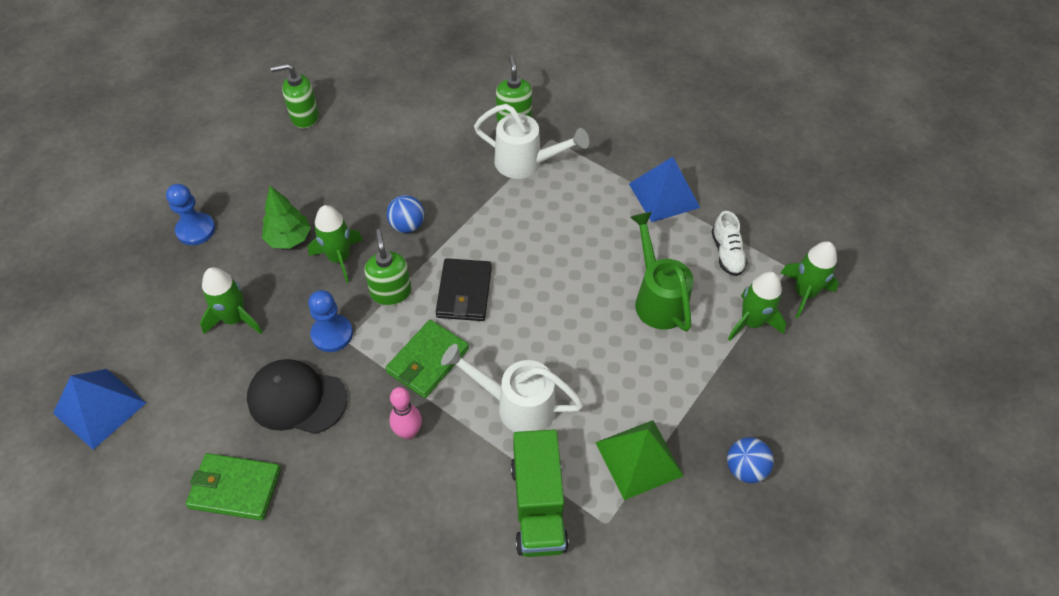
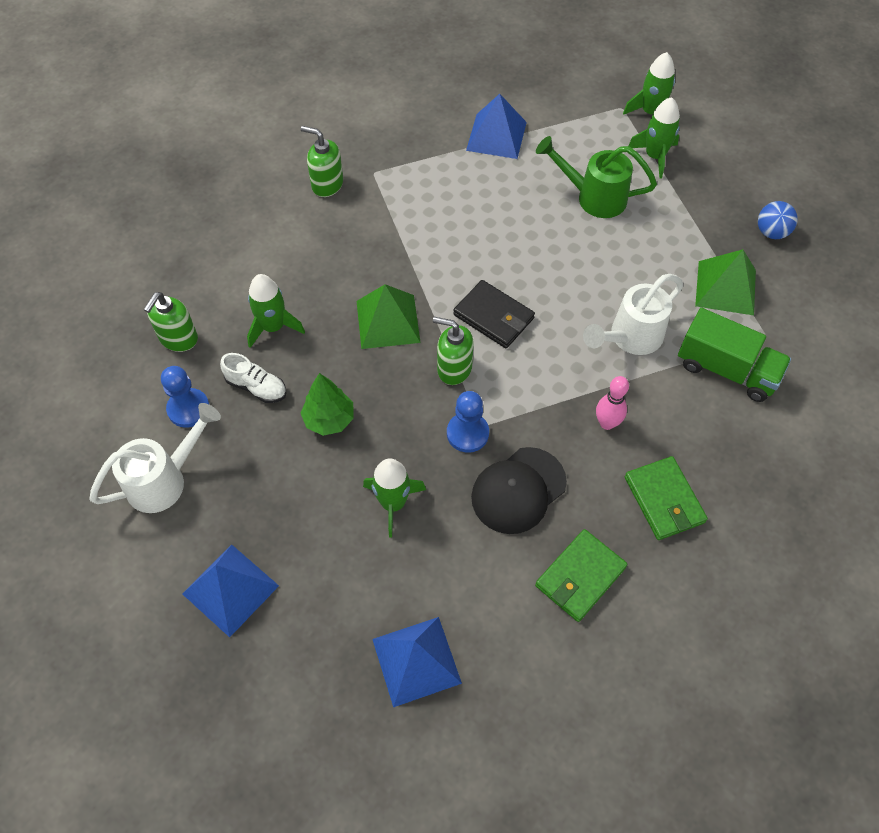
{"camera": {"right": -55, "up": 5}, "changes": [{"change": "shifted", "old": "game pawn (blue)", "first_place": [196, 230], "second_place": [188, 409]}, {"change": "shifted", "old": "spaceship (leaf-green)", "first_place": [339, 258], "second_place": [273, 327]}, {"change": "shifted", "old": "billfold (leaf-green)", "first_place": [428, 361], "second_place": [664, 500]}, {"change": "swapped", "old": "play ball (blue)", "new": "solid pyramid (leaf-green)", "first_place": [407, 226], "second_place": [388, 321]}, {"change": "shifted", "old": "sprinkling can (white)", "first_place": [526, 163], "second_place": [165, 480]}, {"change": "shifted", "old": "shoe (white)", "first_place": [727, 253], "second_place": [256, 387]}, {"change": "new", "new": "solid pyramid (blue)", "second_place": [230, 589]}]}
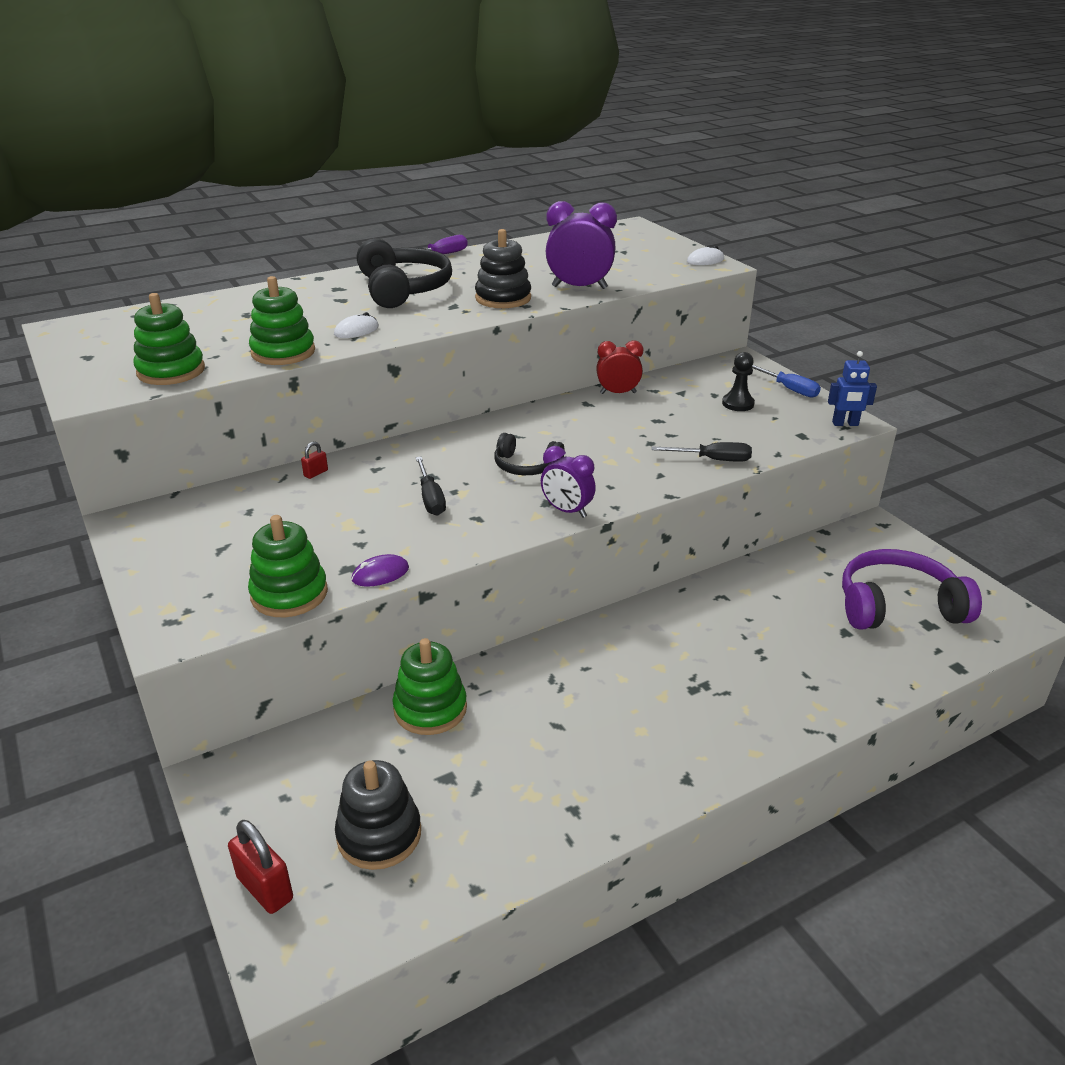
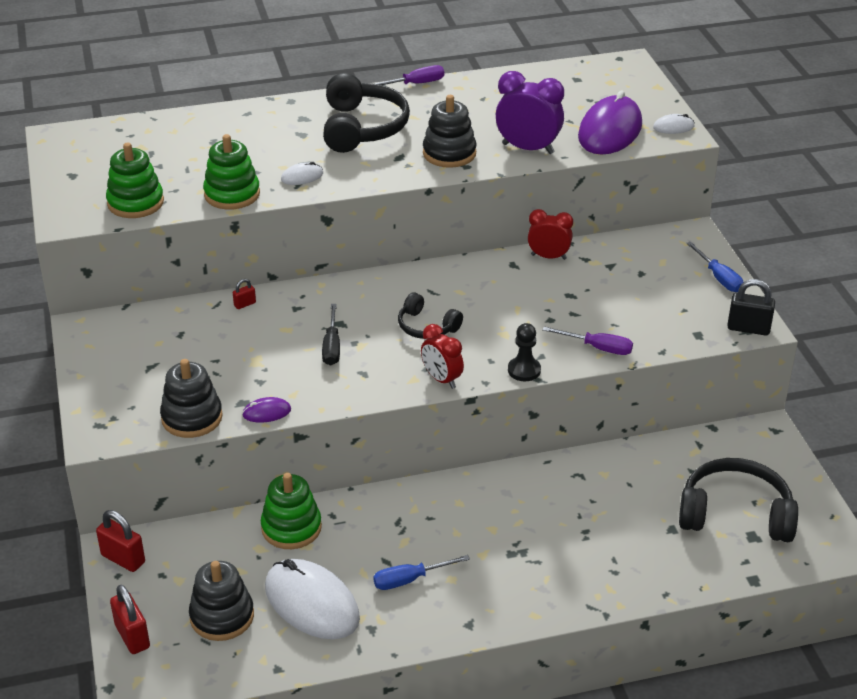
{"camera": {"right": 15, "up": 5}, "changes": [{"change": "repainted", "old": "stacking toy (leaf-green)", "new": "stacking toy (ebony)", "first_place": [289, 594], "second_place": [192, 417]}, {"change": "repainted", "old": "bedside clock (violet)", "new": "bedside clock (crimson)", "first_place": [567, 511], "second_place": [441, 379]}, {"change": "repainted", "old": "flat screwdriver (ebony)", "new": "flat screwdriver (violet)", "first_place": [713, 460], "second_place": [598, 348]}, {"change": "shifted", "old": "game pawn (ebony)", "first_place": [738, 404], "second_place": [524, 370]}, {"change": "swapped", "old": "robot (blue)", "new": "lock (ebony)", "first_place": [845, 424], "second_place": [748, 328]}, {"change": "repainted", "old": "headset (violet)", "new": "headset (ebony)", "first_place": [897, 606], "second_place": [735, 514]}, {"change": "new", "new": "lock (crimson)", "second_place": [123, 559]}, {"change": "new", "new": "PC mouse (white)", "second_place": [311, 603]}, {"change": "new", "new": "flat screwdriver (blue)", "second_place": [410, 580]}, {"change": "new", "new": "PC mouse (violet)", "second_place": [610, 131]}]}
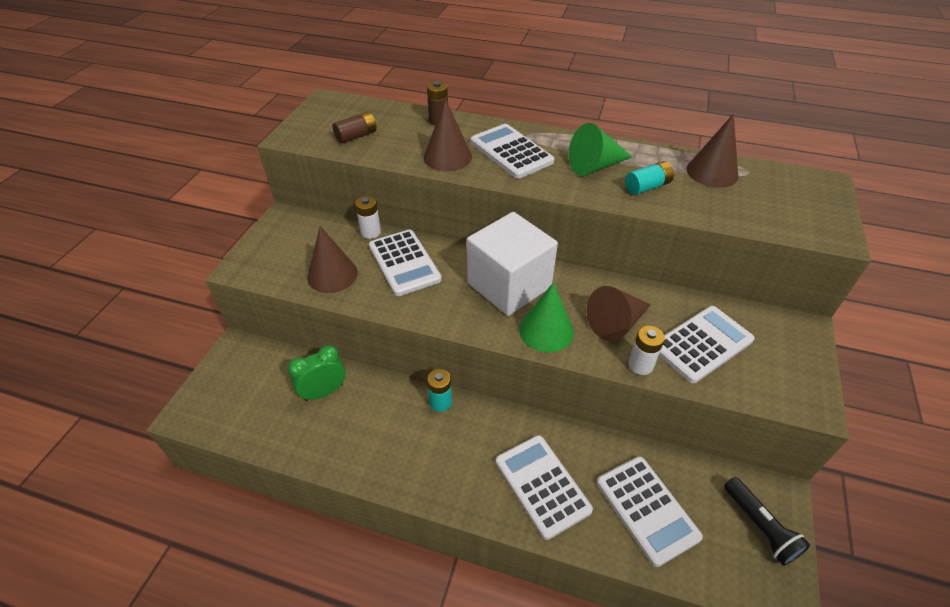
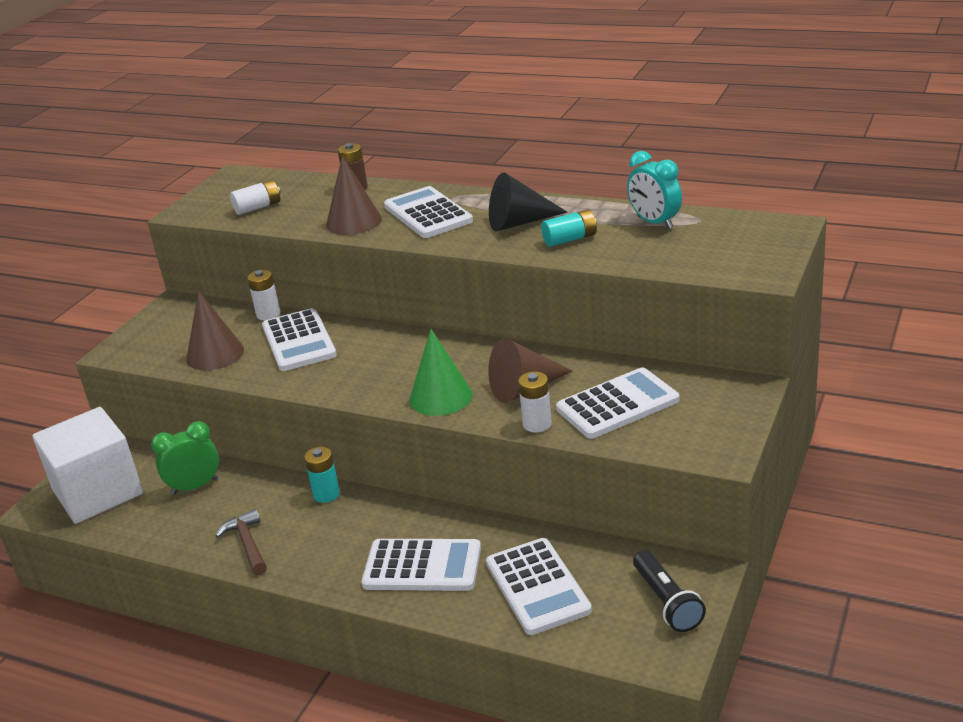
{"camera": {"right": 10, "up": -15}, "changes": [{"change": "repainted", "old": "power cell (brown)", "new": "power cell (white)", "first_place": [356, 136], "second_place": [258, 207]}, {"change": "shifted", "old": "block (white)", "first_place": [509, 285], "second_place": [98, 492]}, {"change": "rotated", "old": "pocket calculator (white)", "first_place": [542, 485], "second_place": [422, 566], "degrees": 120}, {"change": "repainted", "old": "cone (leaf-green)", "new": "cone (ebony)", "first_place": [595, 166], "second_place": [519, 223]}, {"change": "swapped", "old": "cone (brown)", "new": "bedside clock (teal)", "first_place": [712, 172], "second_place": [655, 222]}, {"change": "new", "new": "hammer (brown)", "second_place": [247, 544]}]}
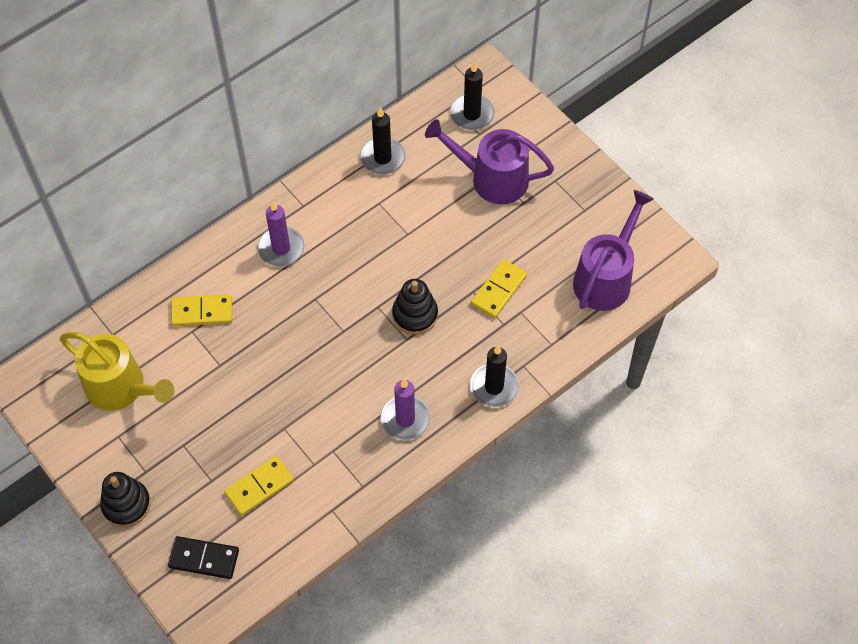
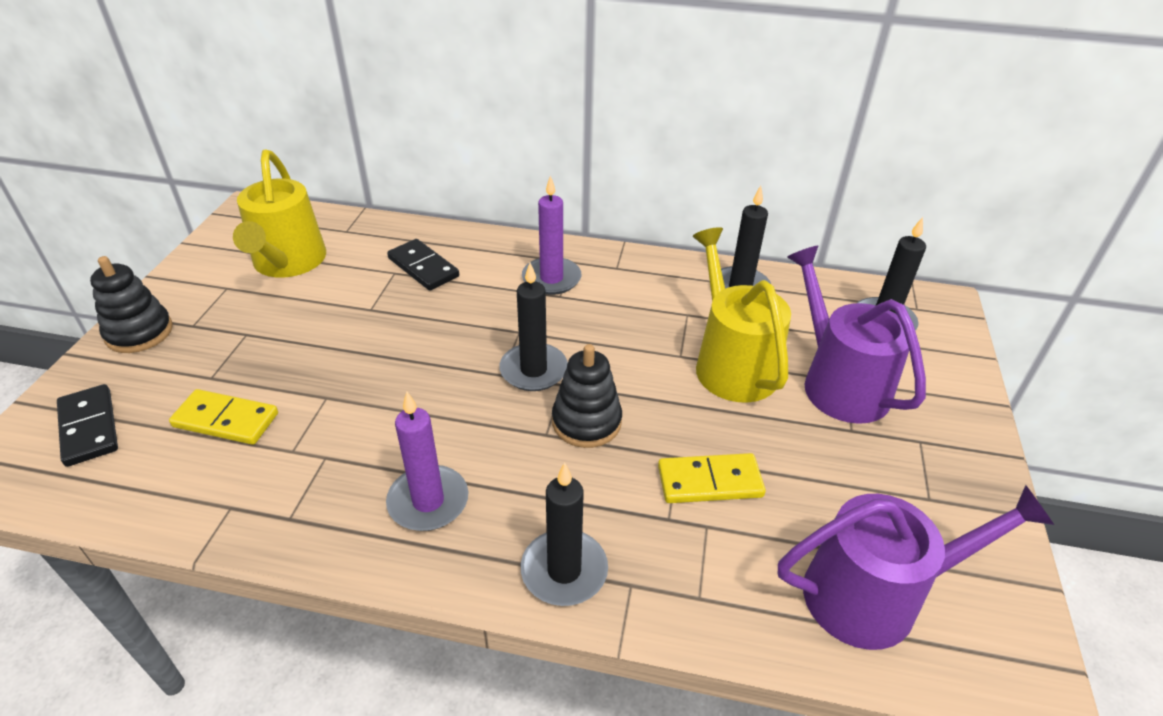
{"camera": {"right": 50, "up": -20}, "changes": [{"change": "repainted", "old": "domino piece (bright yellow)", "new": "domino piece (ebony)", "first_place": [202, 311], "second_place": [423, 267]}, {"change": "new", "new": "wax candle (ebony)", "second_place": [533, 370]}, {"change": "new", "new": "sprinkling can (bright yellow)", "second_place": [731, 363]}]}
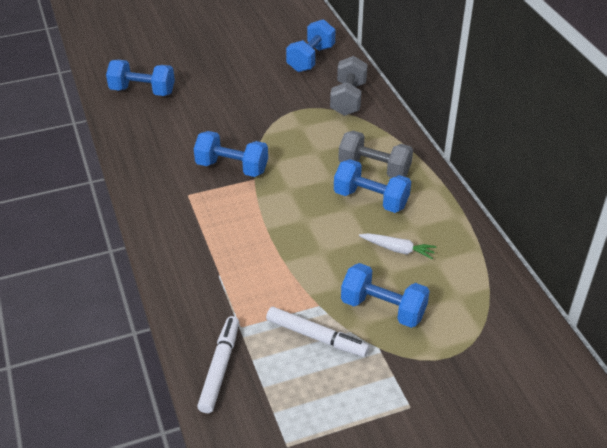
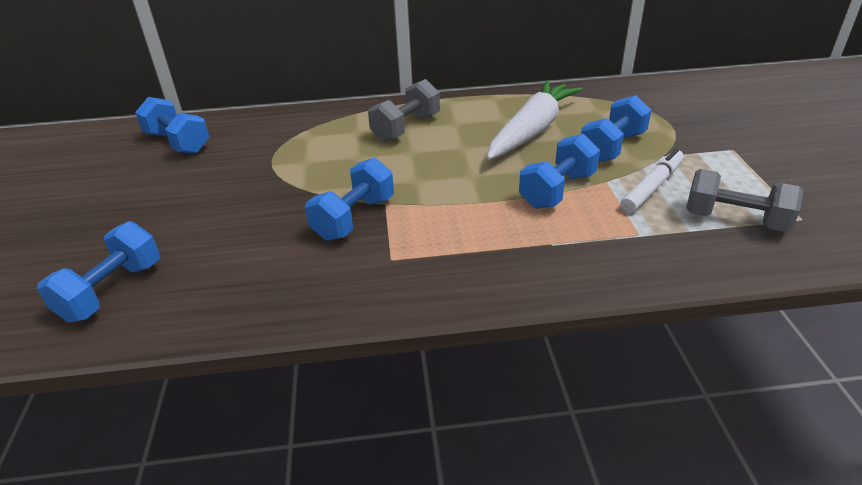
{"camera": {"right": -75, "up": -5}, "changes": [{"change": "gone", "old": "marker (white)", "first_place": [220, 368]}, {"change": "shifted", "old": "free weight (gray)", "first_place": [348, 99], "second_place": [734, 220]}, {"change": "shifted", "old": "free weight (blue)", "first_place": [371, 199], "second_place": [557, 190]}, {"change": "scaled", "old": "carrot (white)", "first_place": [398, 249], "second_place": [532, 130], "factor": 2.21}]}
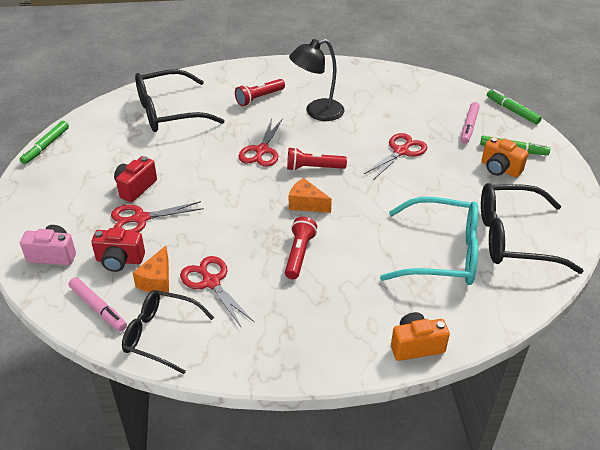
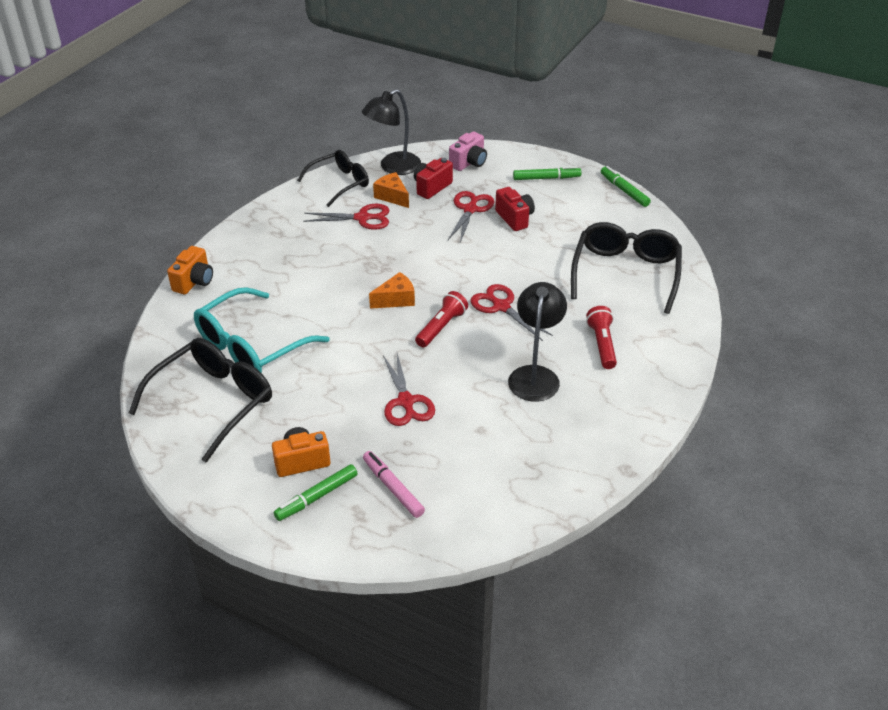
{"camera": {"right": 125, "up": 0}, "changes": [{"change": "swapped", "old": "marker (rosy)", "new": "reading lamp (ebony)", "first_place": [98, 308], "second_place": [393, 167]}, {"change": "gone", "old": "flashlight (crimson)", "first_place": [299, 254]}, {"change": "shifted", "old": "marker (leaf-green)", "first_place": [512, 111], "second_place": [546, 178]}]}
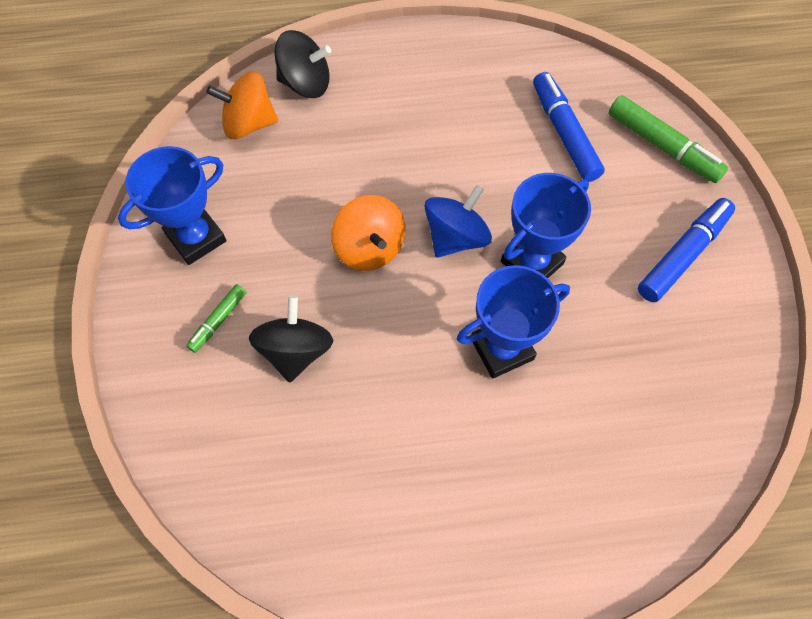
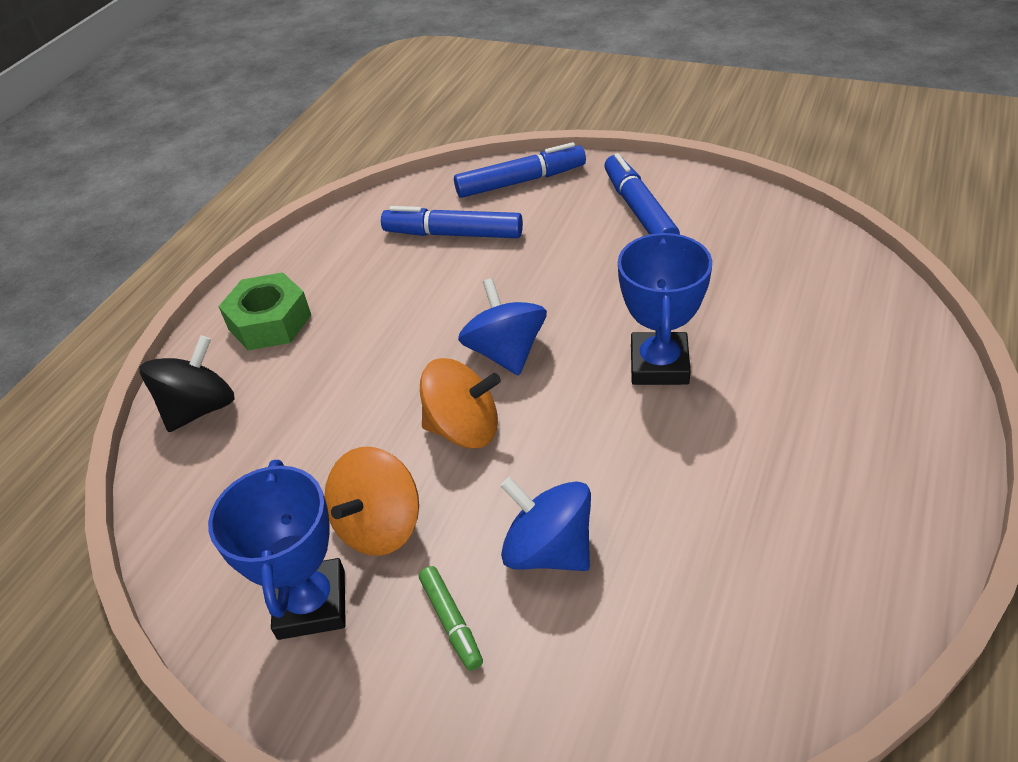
{"camera": {"right": -55, "up": -20}, "changes": [{"change": "shifted", "old": "spinning top (orange)", "first_place": [249, 123], "second_place": [379, 525]}, {"change": "repainted", "old": "spinning top (ebony)", "new": "spinning top (blue)", "first_place": [296, 351], "second_place": [548, 550]}, {"change": "gone", "old": "trophy (blue)", "first_place": [532, 262]}, {"change": "repainted", "old": "marker (leaf-green)", "new": "marker (blue)", "first_place": [662, 146], "second_place": [520, 181]}, {"change": "new", "new": "hexagon nut (leaf-green)", "second_place": [270, 322]}]}
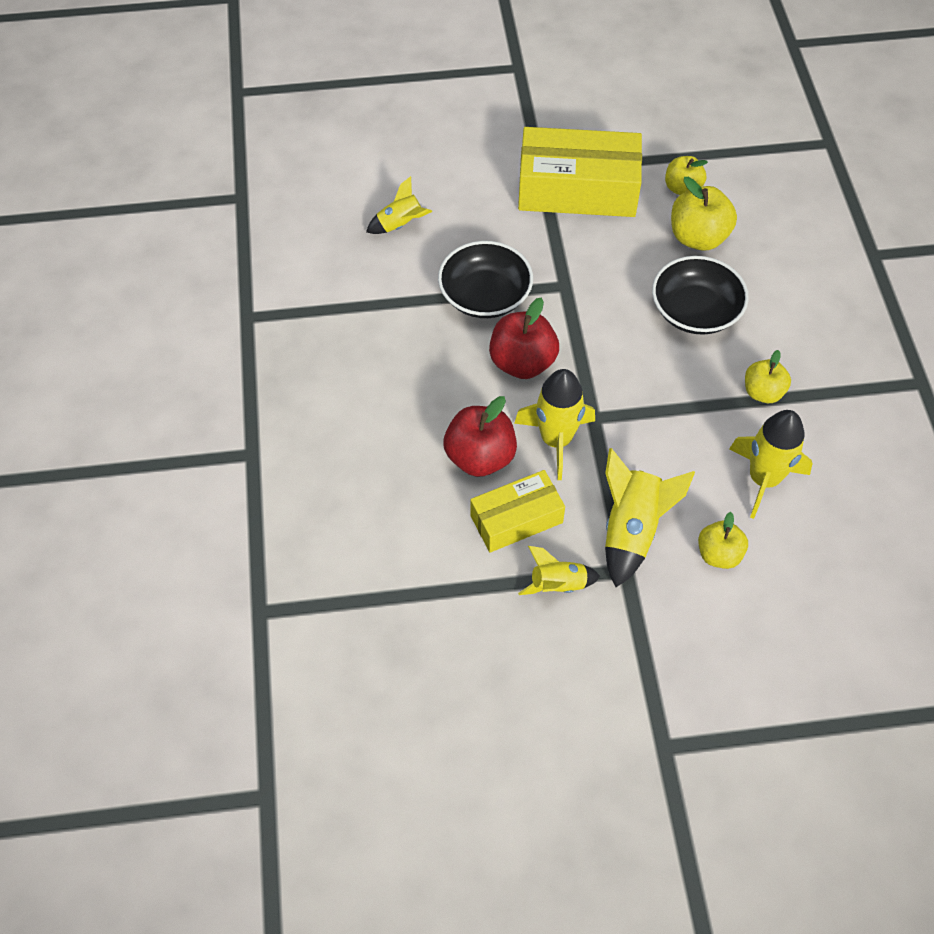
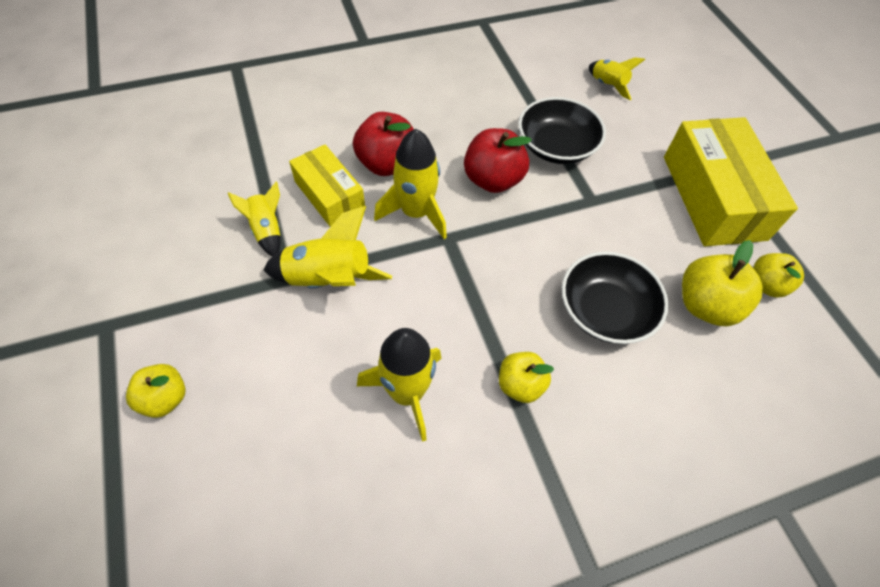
{"camera": {"right": 75, "up": 0}, "changes": [{"change": "shifted", "old": "toy apple (bright yellow)", "first_place": [719, 554], "second_place": [165, 398]}]}
